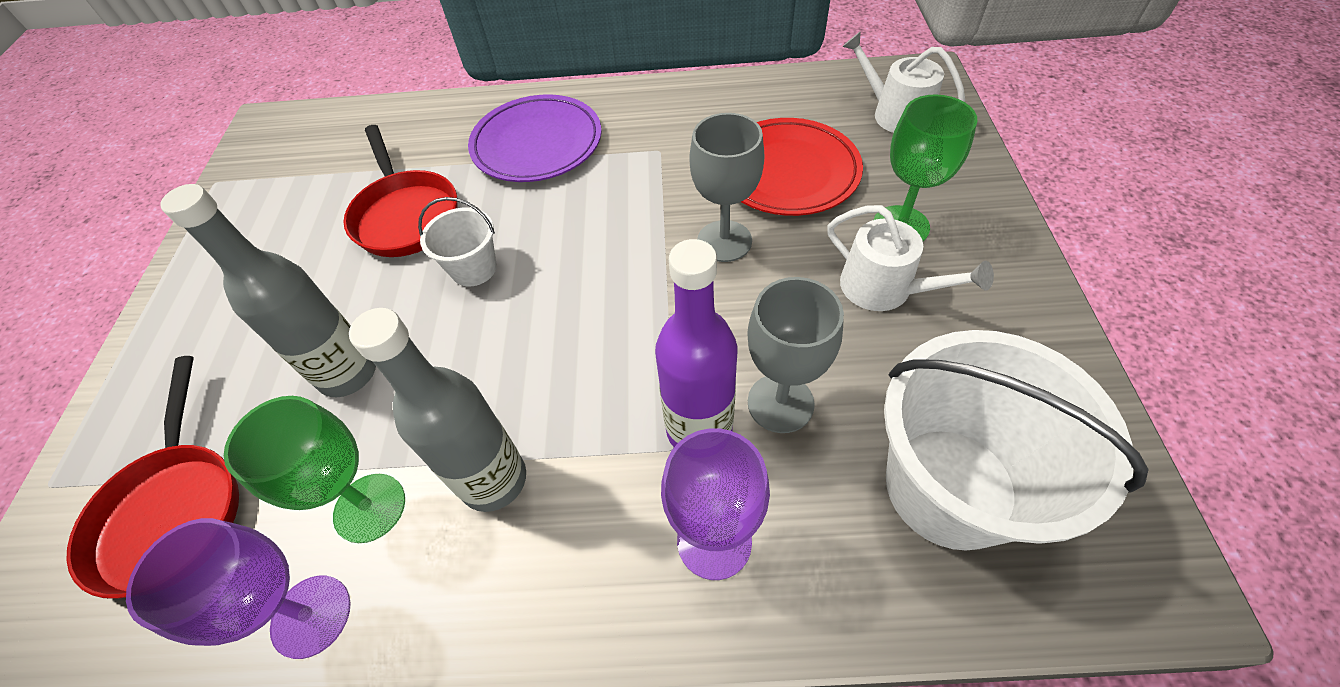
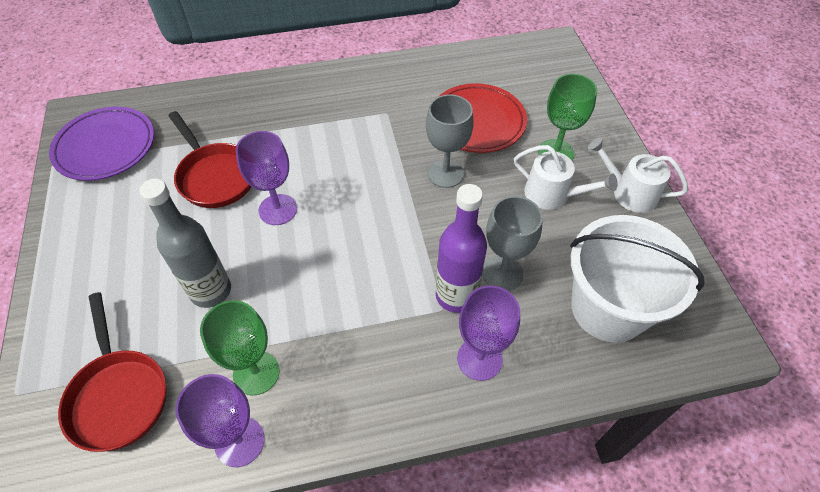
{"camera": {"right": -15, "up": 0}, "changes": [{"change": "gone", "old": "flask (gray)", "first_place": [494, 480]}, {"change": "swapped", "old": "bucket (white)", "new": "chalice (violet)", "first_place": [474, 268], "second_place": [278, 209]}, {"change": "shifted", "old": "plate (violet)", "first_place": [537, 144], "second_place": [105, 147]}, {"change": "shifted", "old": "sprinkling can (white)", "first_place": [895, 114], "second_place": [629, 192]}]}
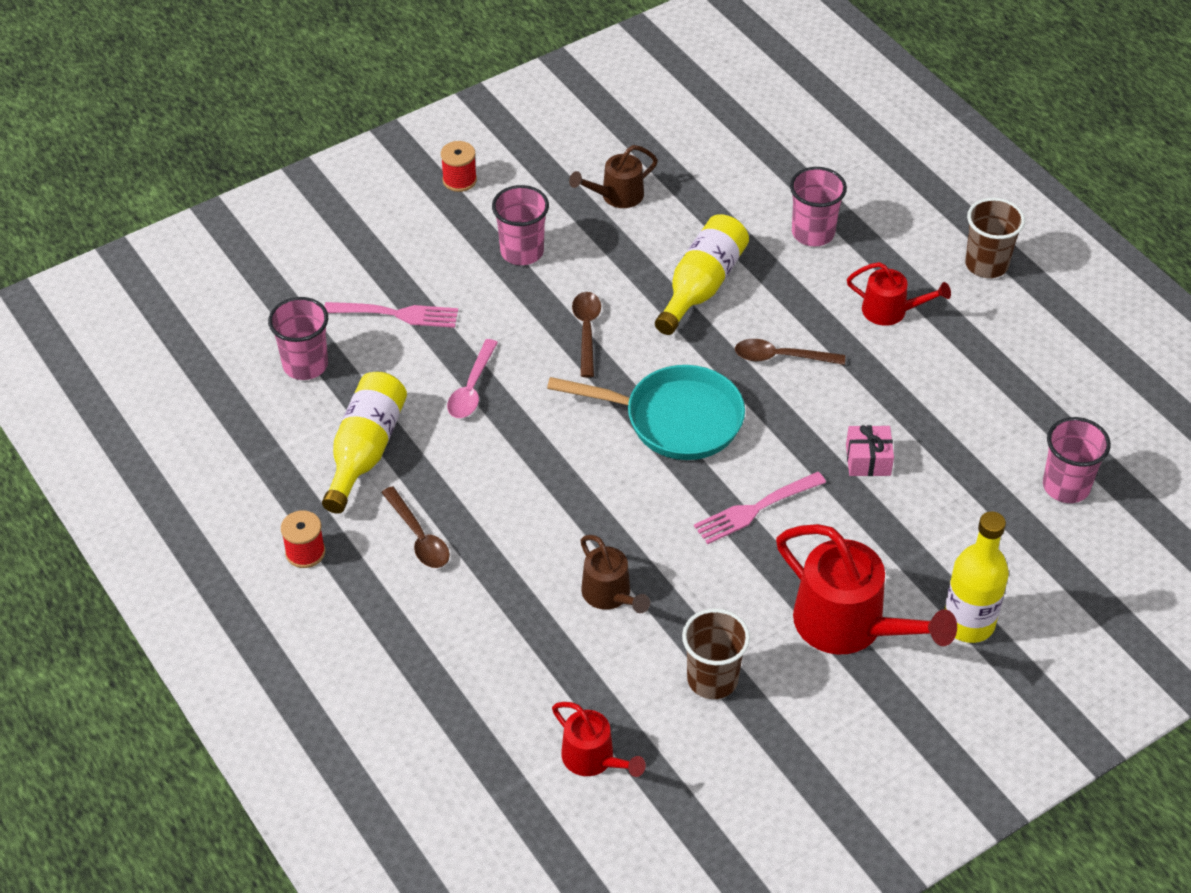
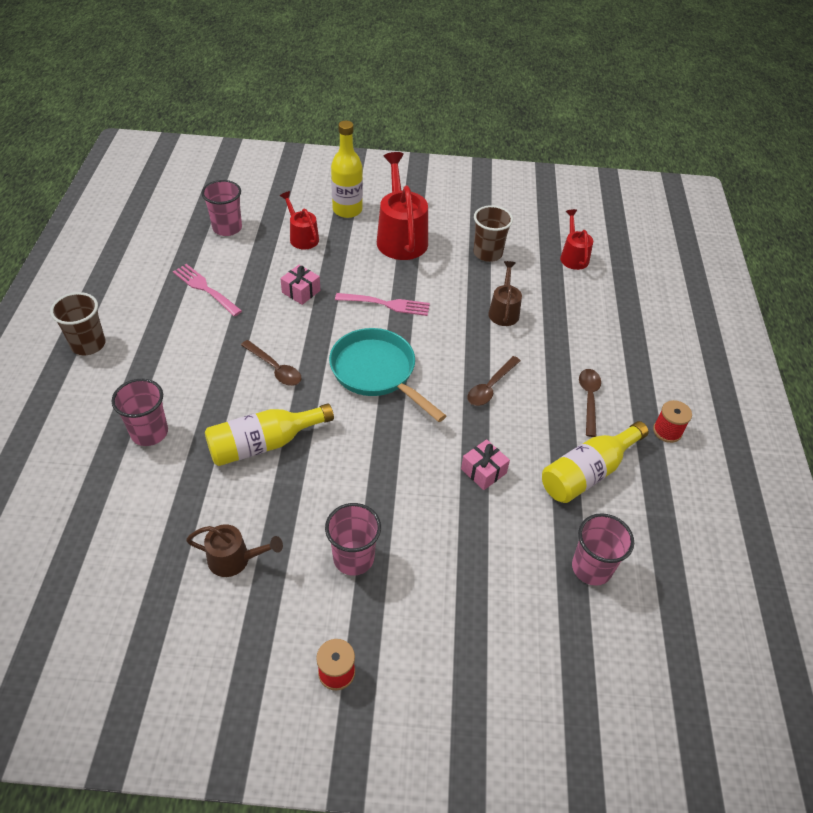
{"camera": {"right": -145, "up": 0}, "changes": [{"change": "shifted", "old": "fork (rosy)", "first_place": [397, 314], "second_place": [205, 288]}, {"change": "swapped", "old": "tablespoon (rosy)", "new": "wrapped gift (rosy)", "first_place": [471, 388], "second_place": [483, 471]}, {"change": "shifted", "old": "tablespoon (brown)", "first_place": [586, 331], "second_place": [490, 387]}, {"change": "shifted", "old": "sprinkling can (crimson)", "first_place": [891, 311], "second_place": [302, 237]}]}
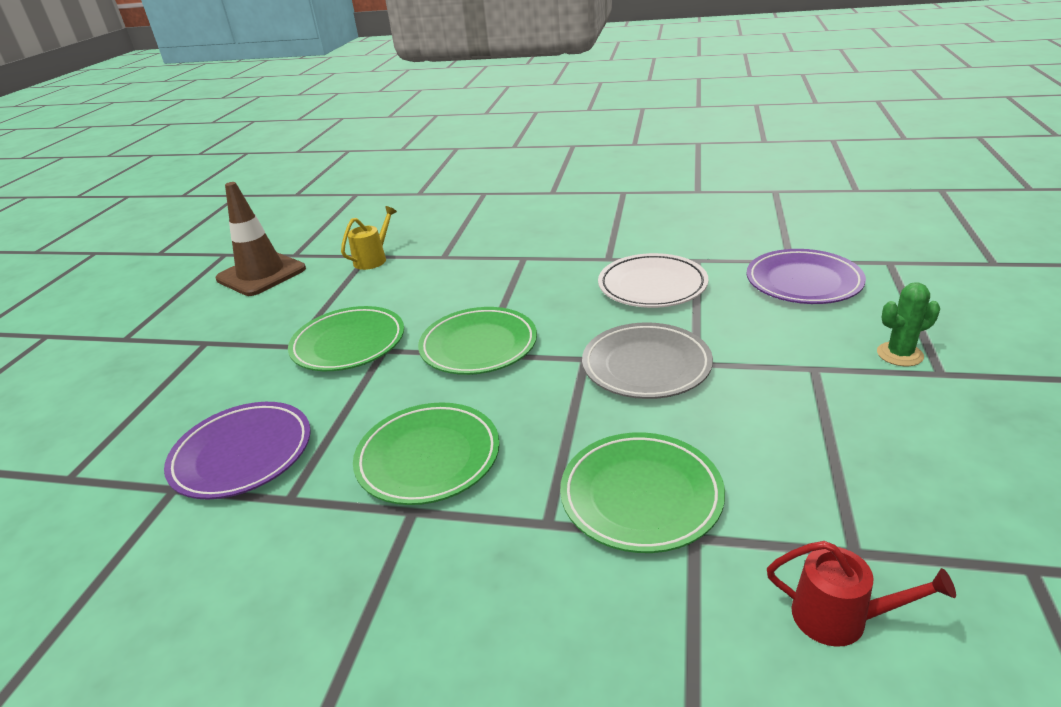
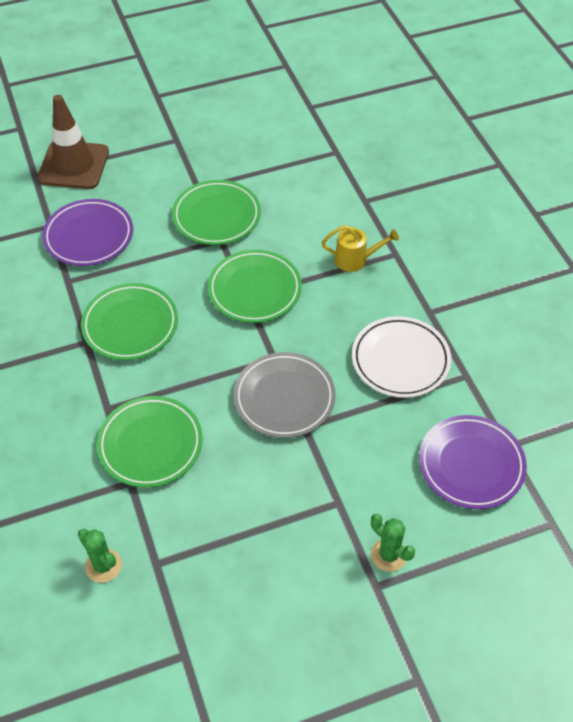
{"camera": {"right": 55, "up": 20}, "changes": [{"change": "shifted", "old": "safety cone (brown)", "first_place": [261, 274], "second_place": [73, 165]}, {"change": "shifted", "old": "sprinkling can (bright yellow)", "first_place": [373, 259], "second_place": [356, 259]}, {"change": "swapped", "old": "sprinkling can (crimson)", "new": "prickly plant (leaf-green)", "first_place": [840, 618], "second_place": [103, 566]}]}
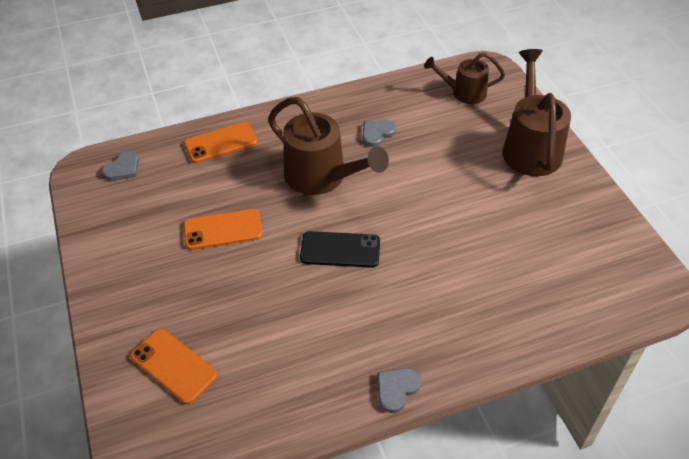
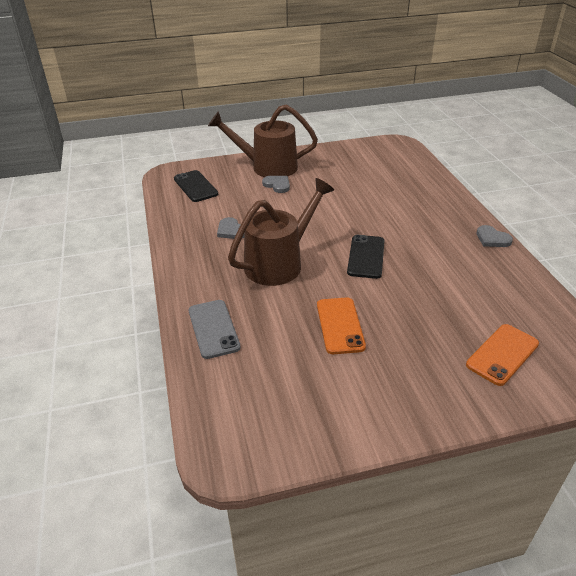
{"camera": {"right": -85, "up": -10}, "changes": [{"change": "shifted", "old": "heart shape (gray)", "first_place": [123, 168], "second_place": [277, 185]}, {"change": "repainted", "old": "phone (orange)", "new": "phone (gray)", "first_place": [221, 143], "second_place": [213, 329]}, {"change": "swapped", "old": "sprinkling can (brown)", "new": "phone (ebony)", "first_place": [463, 93], "second_place": [195, 186]}]}
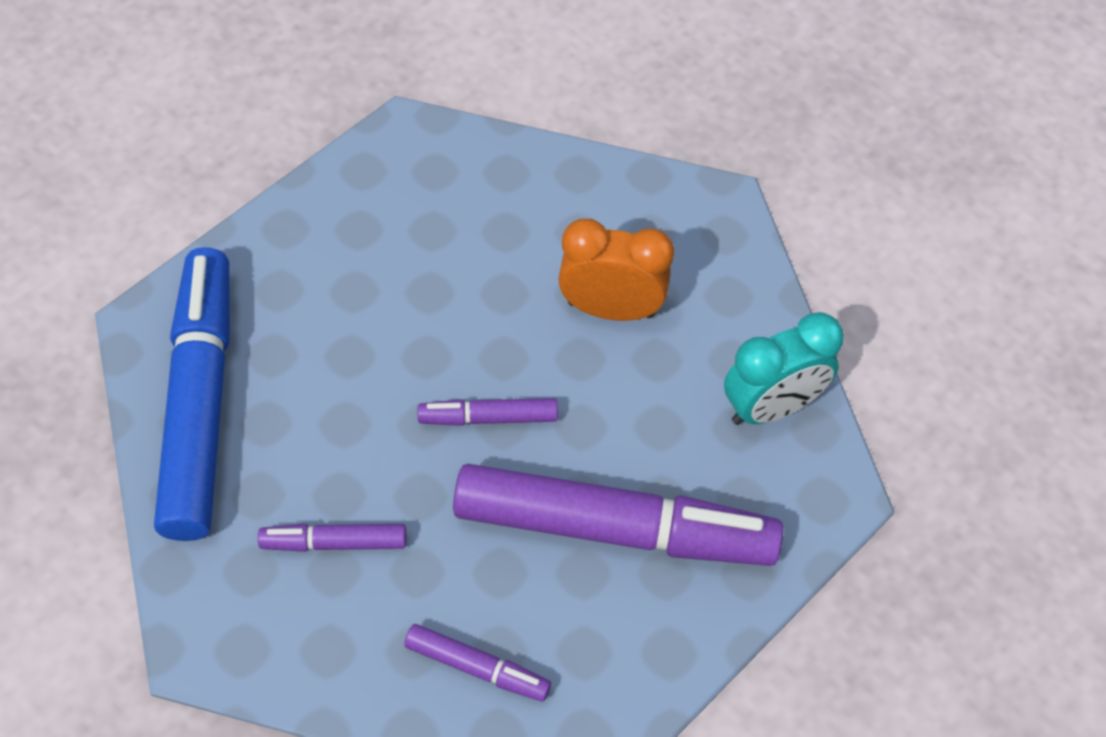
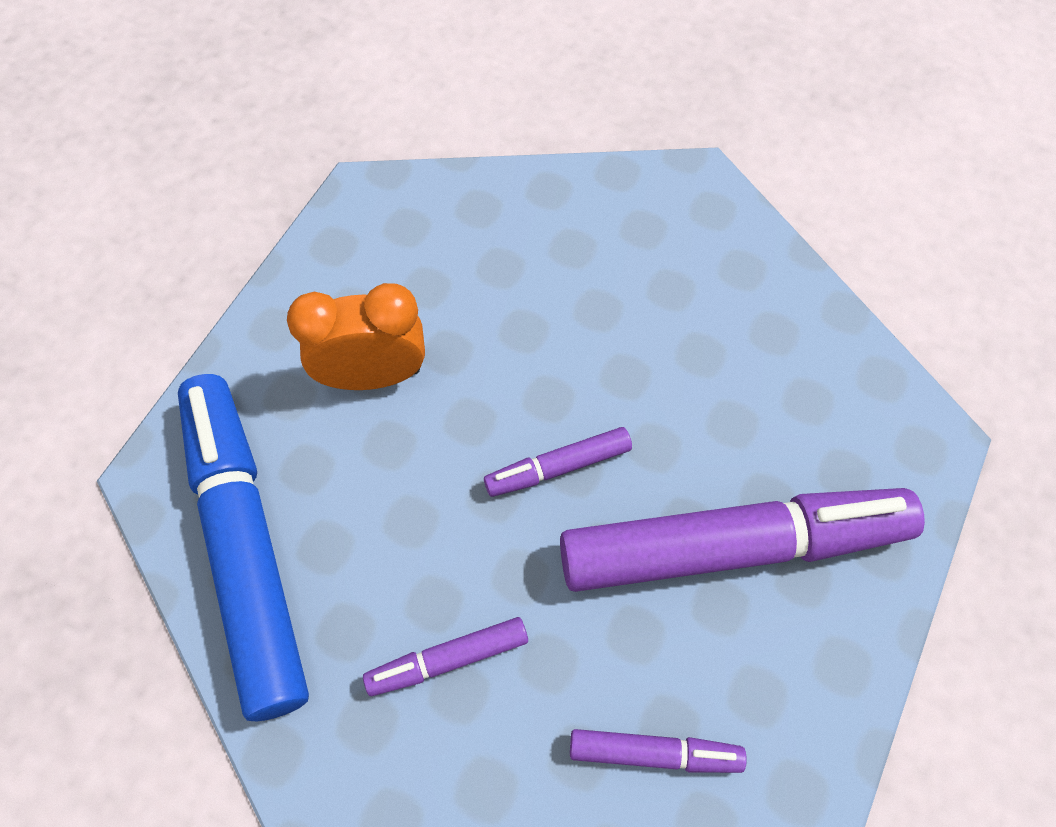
{"camera": {"right": -15, "up": 5}, "changes": [{"change": "shifted", "old": "bedside clock (orange)", "first_place": [610, 309], "second_place": [373, 376]}, {"change": "gone", "old": "bedside clock (teal)", "first_place": [771, 407]}]}
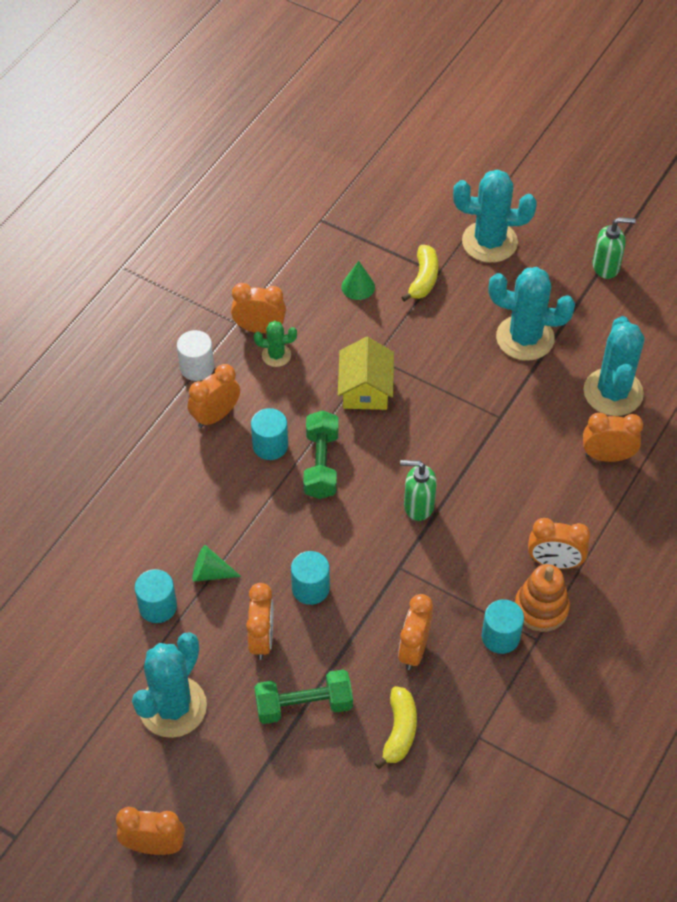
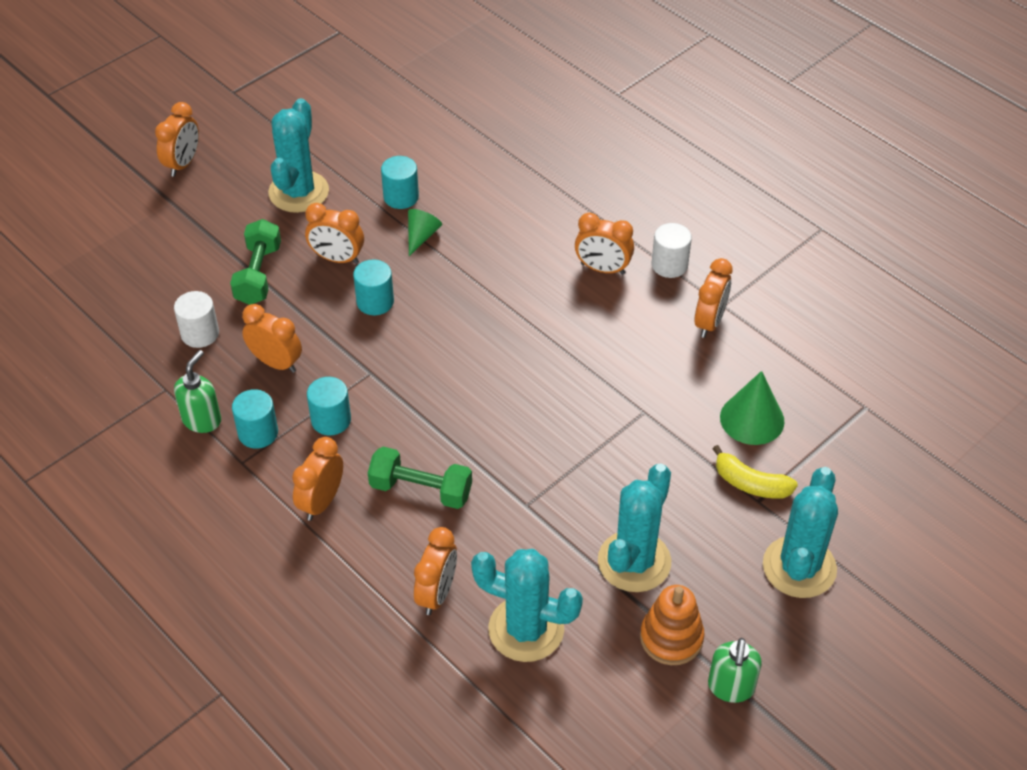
{"camera": {"right": 105, "up": -5}, "changes": [{"change": "rotated", "old": "prickly plant (teal)", "first_place": [173, 707], "second_place": [298, 192], "degrees": 60}, {"change": "rotated", "old": "bedside clock (orange)", "first_place": [215, 416], "second_place": [602, 269], "degrees": 135}, {"change": "shifted", "old": "cylinder shape (teal)", "first_place": [270, 445], "second_place": [331, 420]}, {"change": "gone", "old": "prickly plant (leaf-green)", "first_place": [276, 355]}, {"change": "shifted", "old": "free weight (leaf-green)", "first_place": [321, 464], "second_place": [421, 489]}, {"change": "gone", "old": "house (bright yellow)", "first_place": [365, 389]}, {"change": "scaled", "old": "cone (leaf-green)", "first_place": [358, 286], "second_place": [752, 419], "factor": 1.59}, {"change": "swapped", "old": "banana (bright yellow)", "new": "cylinder shape (white)", "first_place": [399, 731], "second_place": [200, 334]}, {"change": "shifted", "old": "soap pump (leaf-green)", "first_place": [418, 506], "second_place": [202, 420]}, {"change": "shifted", "old": "stacking toy (orange)", "first_place": [541, 608], "second_place": [671, 638]}]}
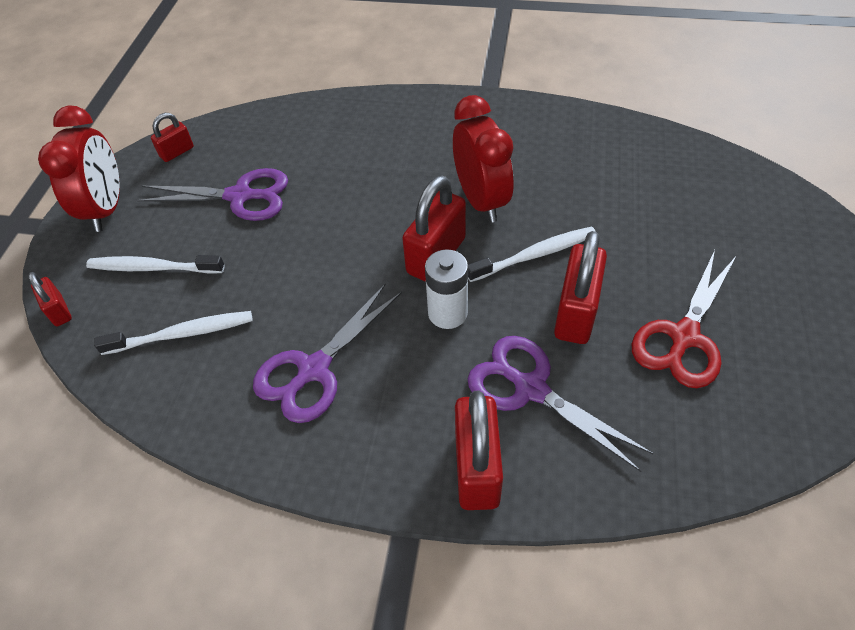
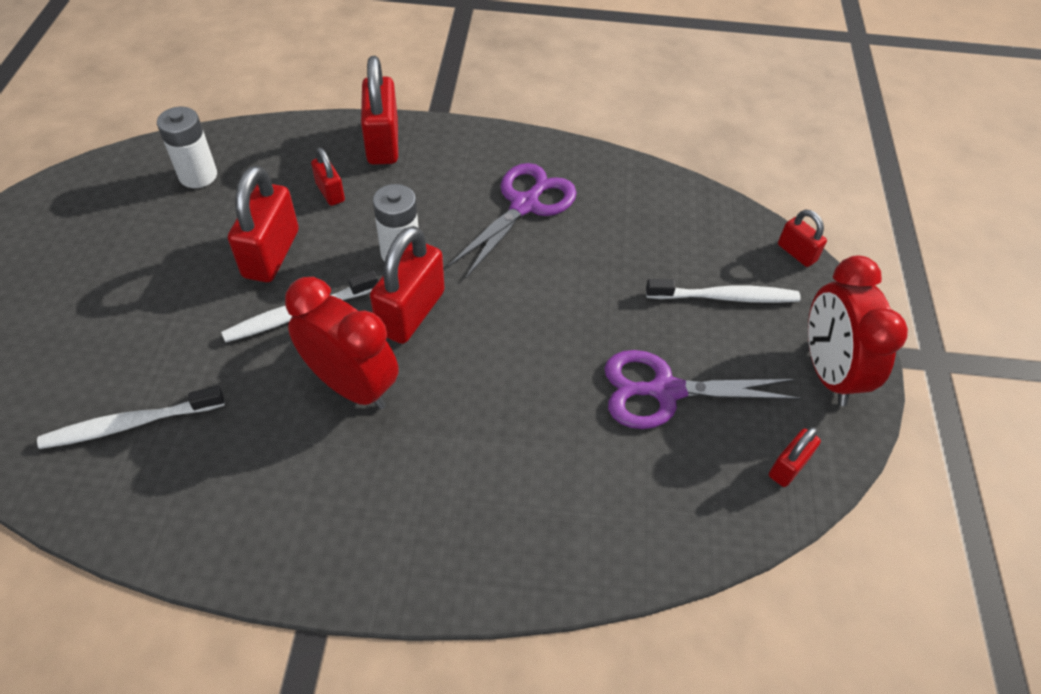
{"camera": {"right": 170, "up": 0}, "changes": [{"change": "shifted", "old": "dental brush (white)", "first_place": [182, 334], "second_place": [130, 424]}, {"change": "rotated", "old": "bedside clock (crimson)", "first_place": [481, 200], "second_place": [352, 385], "degrees": 150}, {"change": "swapped", "old": "shears (violet)", "new": "lock (crimson)", "first_place": [530, 388], "second_place": [330, 192]}, {"change": "gone", "old": "shears (crimson)", "first_place": [683, 336]}, {"change": "new", "new": "power cell (white)", "second_place": [198, 175]}]}
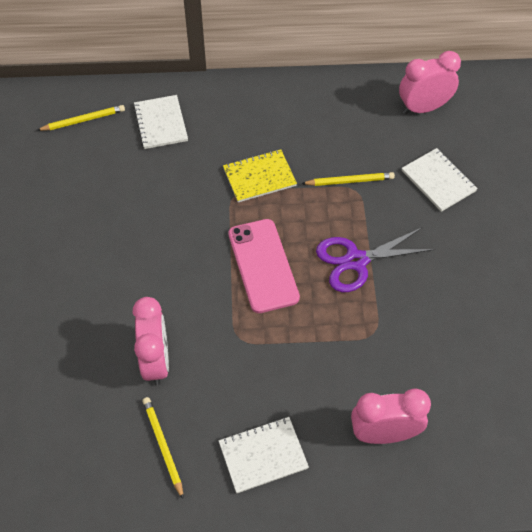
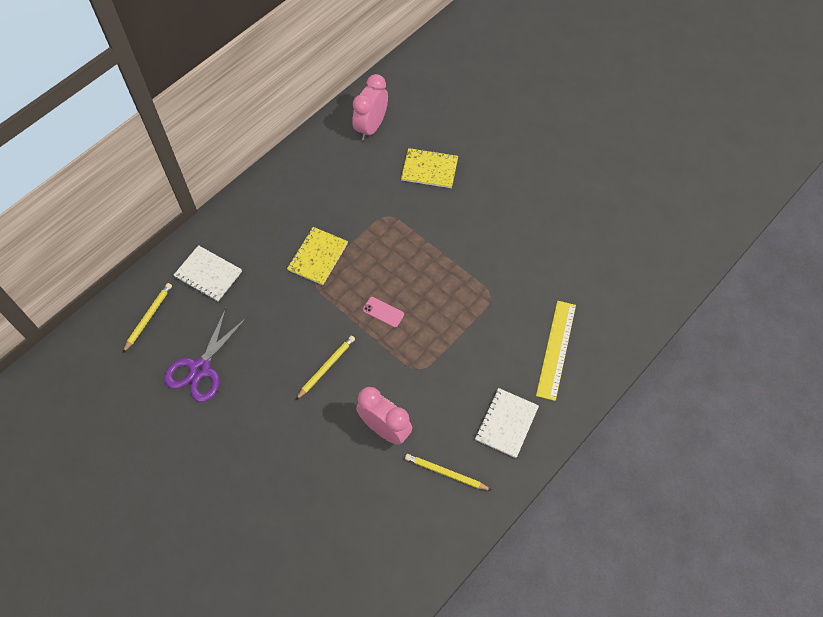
{"camera": {"right": -45, "up": 5}, "changes": [{"change": "scaled", "old": "phone (rosy)", "first_place": [263, 265], "second_place": [383, 312], "factor": 0.46}, {"change": "shifted", "old": "pencil (bright yellow)", "first_place": [349, 181], "second_place": [326, 367]}, {"change": "shifted", "old": "shears (violet)", "first_place": [356, 261], "second_place": [200, 369]}, {"change": "swapped", "old": "bedside clock (rosy)", "new": "ruler (bright yellow)", "first_place": [384, 434], "second_place": [556, 349]}, {"change": "repainted", "old": "notepad (white)", "new": "notepad (bright yellow)", "first_place": [438, 181], "second_place": [429, 169]}]}
